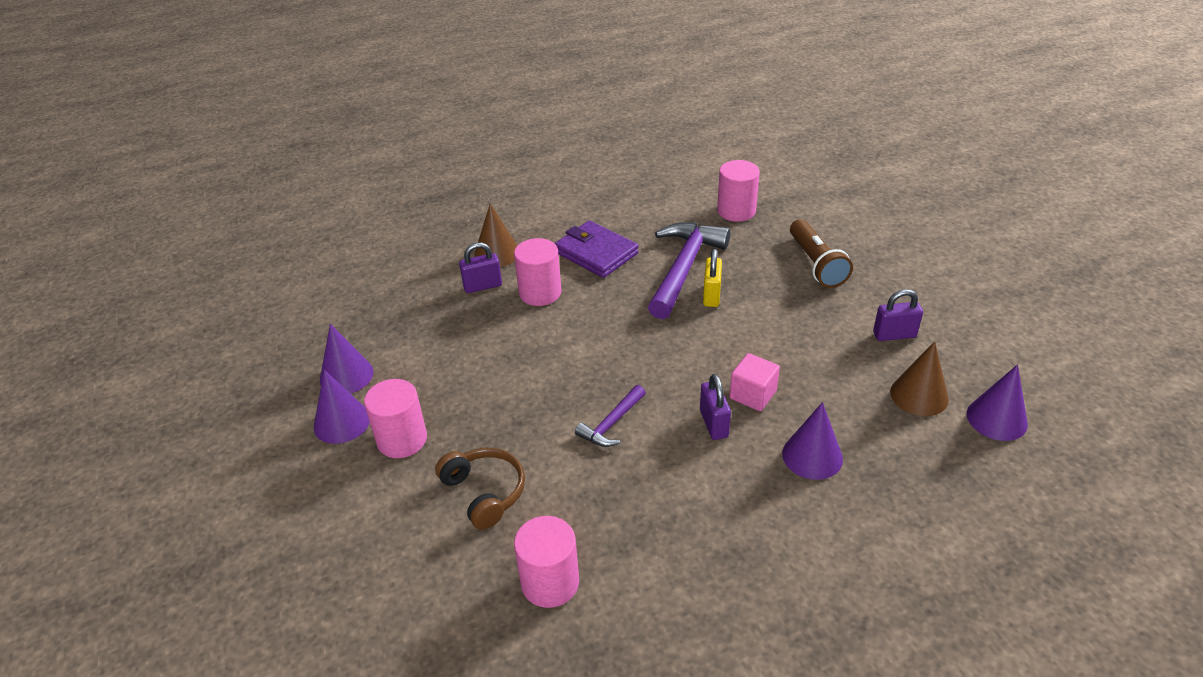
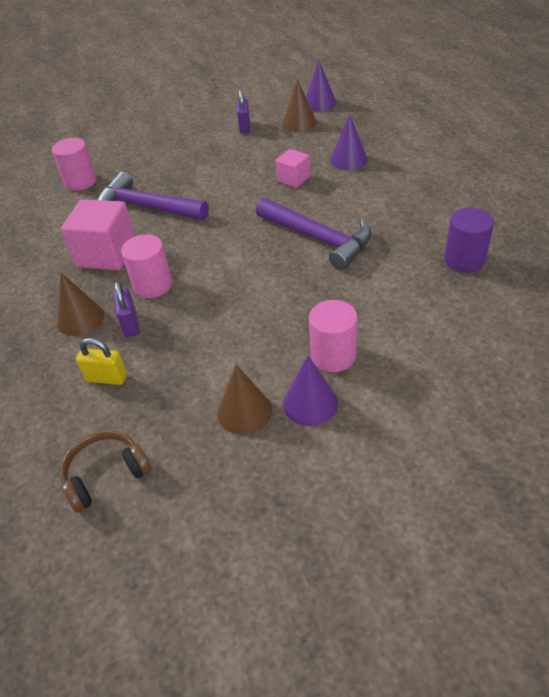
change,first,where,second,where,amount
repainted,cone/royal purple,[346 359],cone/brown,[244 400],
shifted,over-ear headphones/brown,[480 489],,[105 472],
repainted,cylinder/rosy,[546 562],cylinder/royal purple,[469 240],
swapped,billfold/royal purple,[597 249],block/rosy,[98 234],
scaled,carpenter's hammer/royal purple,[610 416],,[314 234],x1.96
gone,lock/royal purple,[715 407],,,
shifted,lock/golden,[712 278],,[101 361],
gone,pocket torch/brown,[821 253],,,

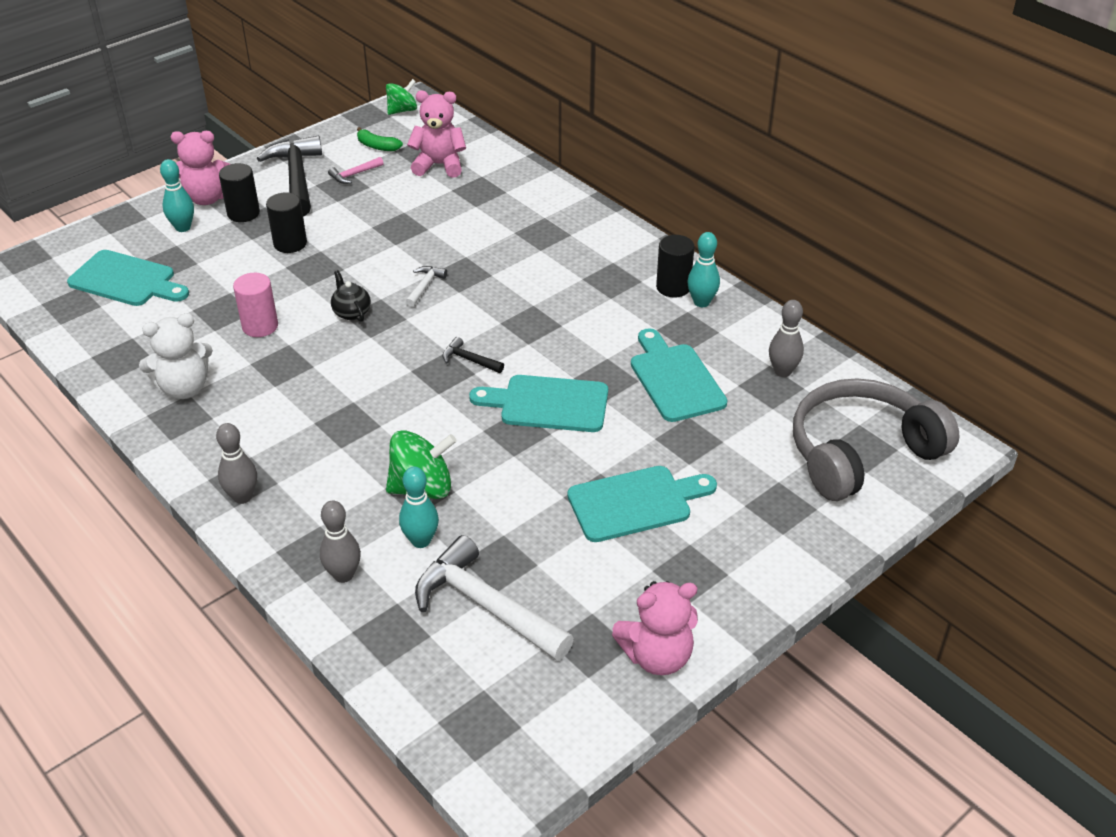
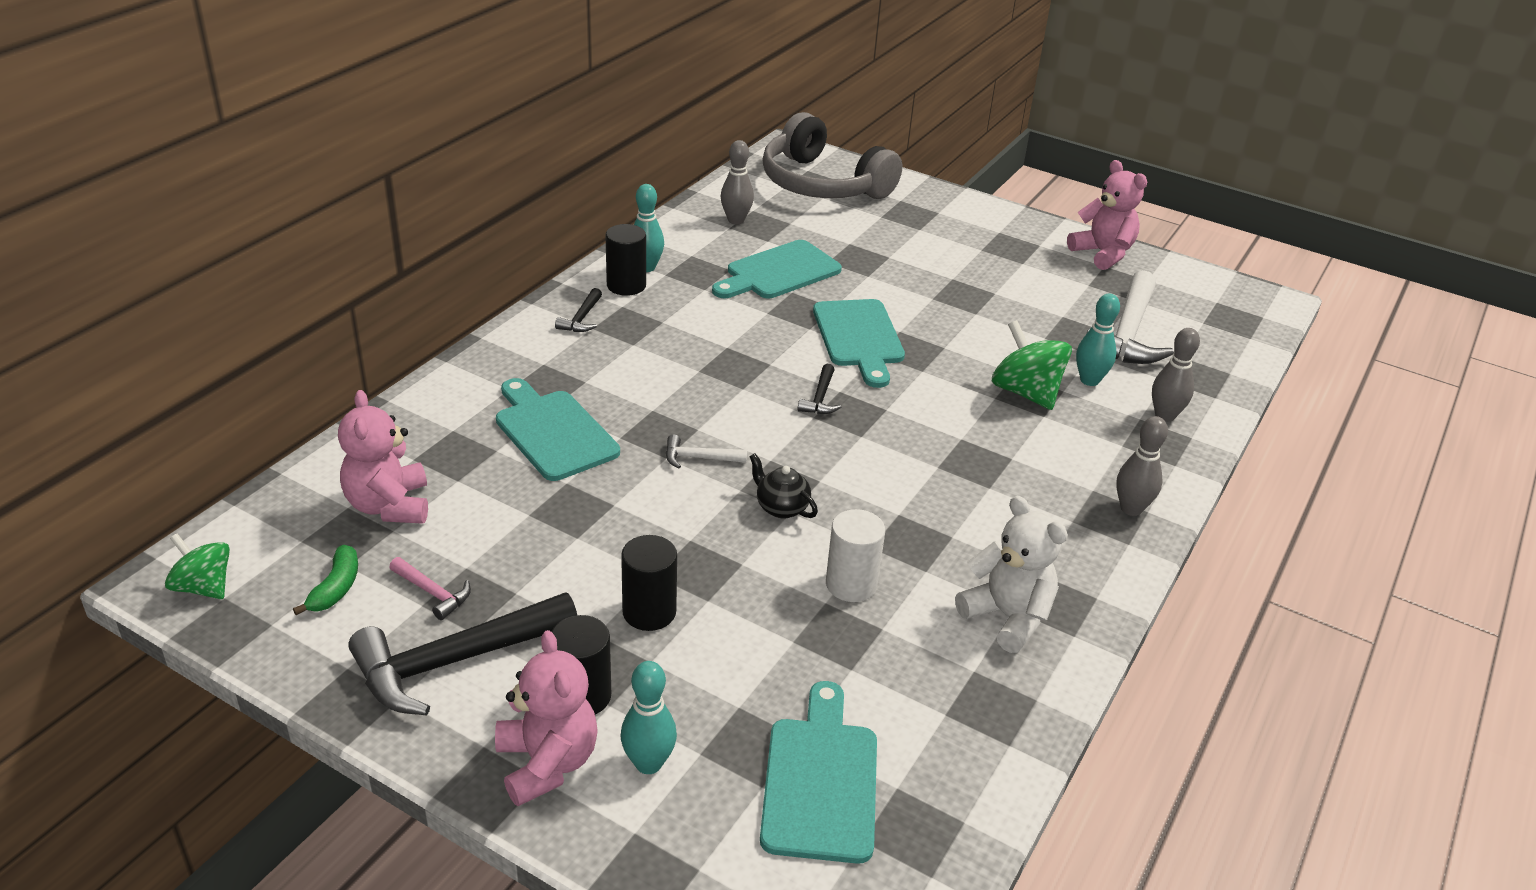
change,first,where,second,where,amount
repainted,cylinder/rosy,[255 305],cylinder/snow-white,[855 555],
rotated,tea pot/black,[351 296],,[783 486],90 degrees clockwise
shifted,cutting board/teal,[642 504],,[558 429],
new,,,carpenter's hammer/black,[578 310],

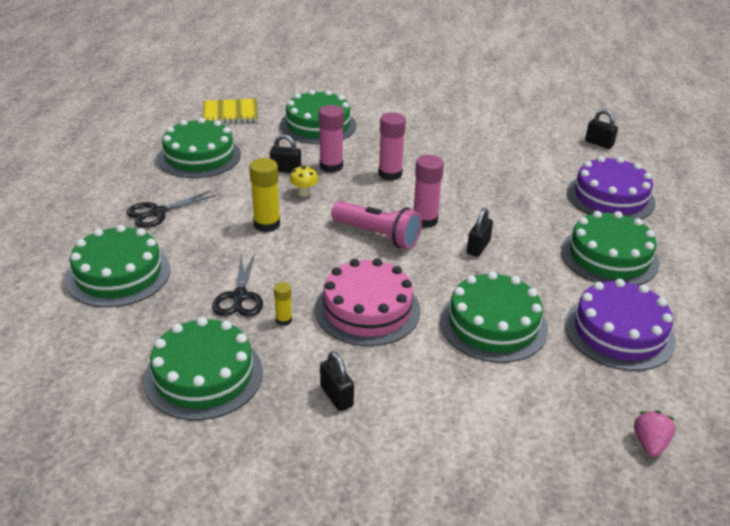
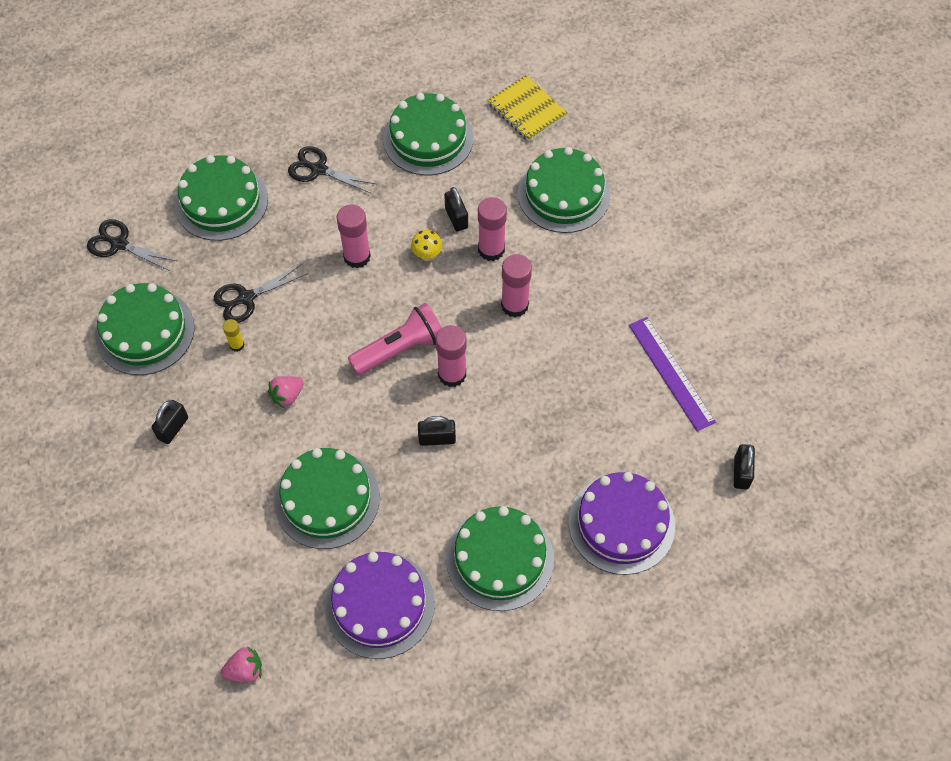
change,first,where,second,where,amount
repainted,stick of glue/golden,[264 195],stick of glue/rosy,[353 236],
swapped,gateau/rosy,[368 302],berry/rosy,[286 392],
rotated,pocket torch/rosy,[376 225],,[394 339],120 degrees counterclockwise
new,,,pair of scissors/black,[132 245],
new,,,straightedge/royal purple,[672 374],

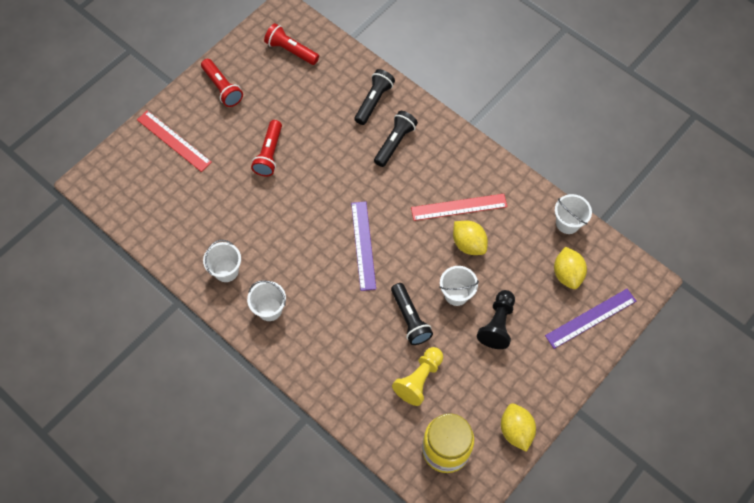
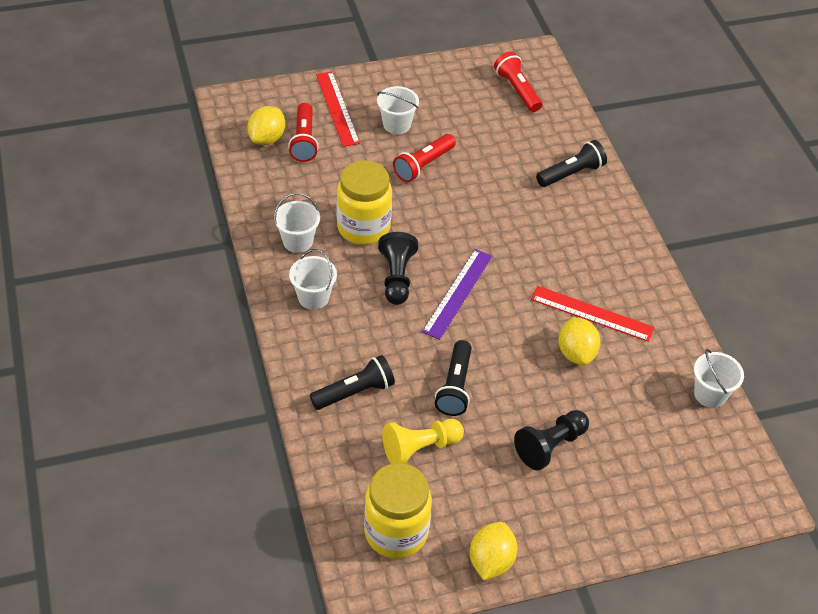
change,first,where,second,where,amount
shifted,pocket torch/scarlet,[222 83],,[303 132],
shifted,pocket torch/black,[396 139],,[352 382],
shifted,sand bucket/snow-white,[459 286],,[398 110],
gone,straightedge/royal purple,[590 319],,,
shifted,lemon/golden,[570 268],,[266 125],
new,,,preserve jar/golden,[364 202],
new,,,pawn/black,[398 268],

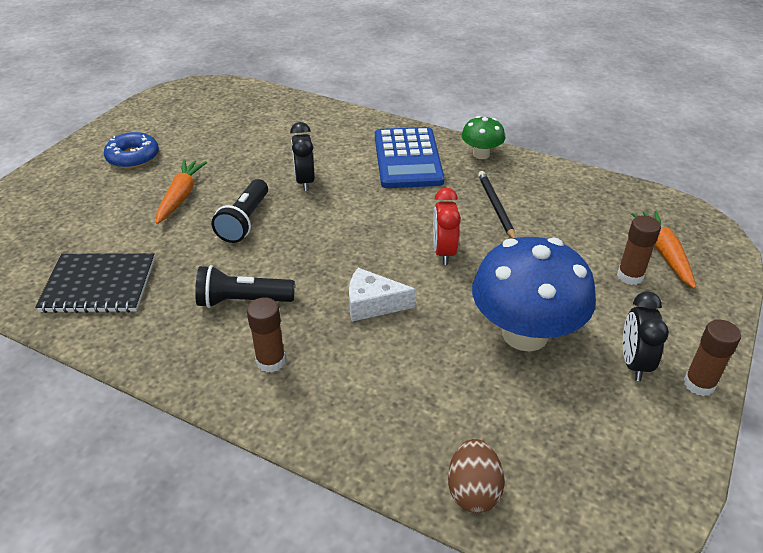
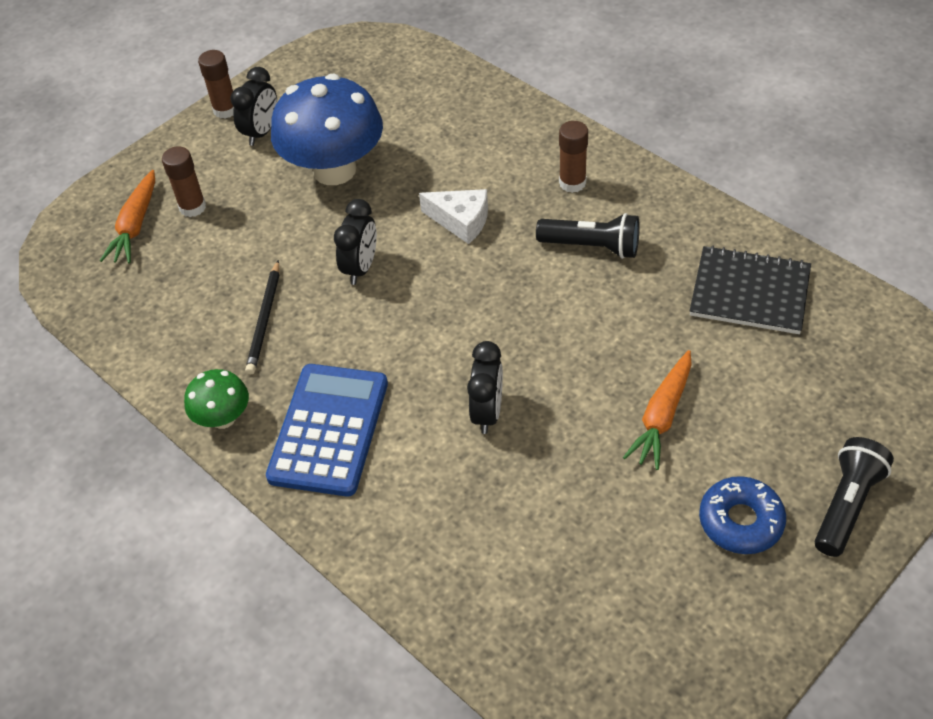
change,first,where,second,where,amount
shifted,pocket torch/black,[240 211],,[854 497],
repainted,bedside clock/scarlet,[447 226],bedside clock/black,[355 242],
gone,toy egg/brown,[476 476],,,

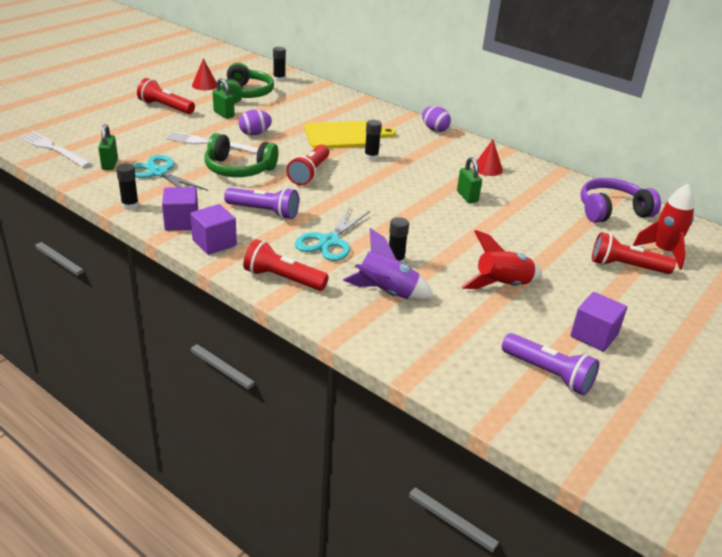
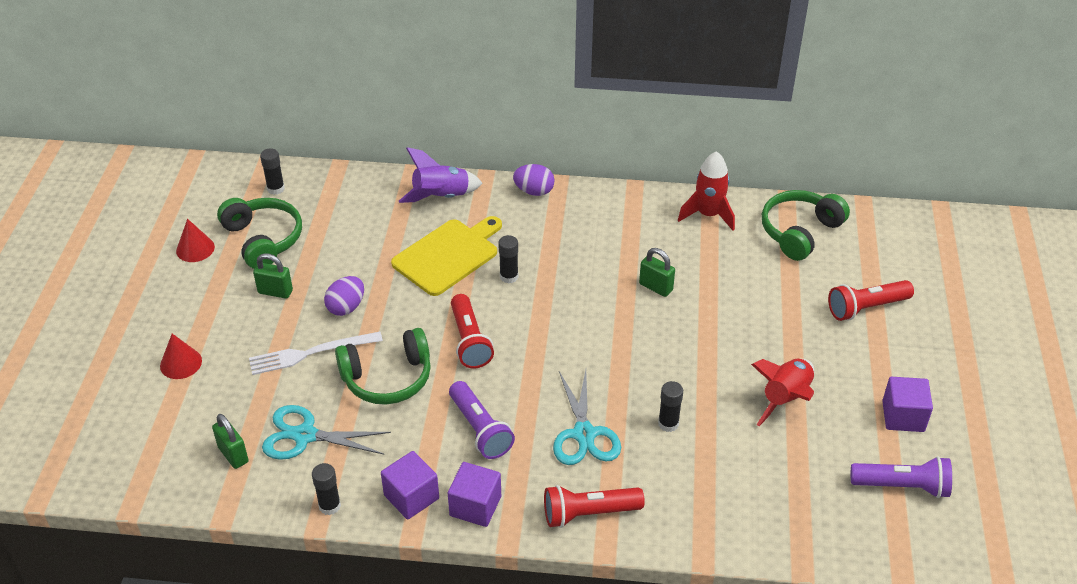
change,first,where,second,where,amount
gone,table fork/snow-white,[55 149],,,
gone,pocket torch/scarlet,[166 96],,,
rotated,pocket torch/royal purple,[261 203],,[482 420],75 degrees clockwise
shifted,spaceship/royal purple,[389 264],,[441 175],
shifted,cone/scarlet,[488 158],,[181 356],
repainted,over-ear headphones/royal purple,[620 200],over-ear headphones/green,[806 225],
shifted,spaceship/scarlet,[663 227],,[706 191],

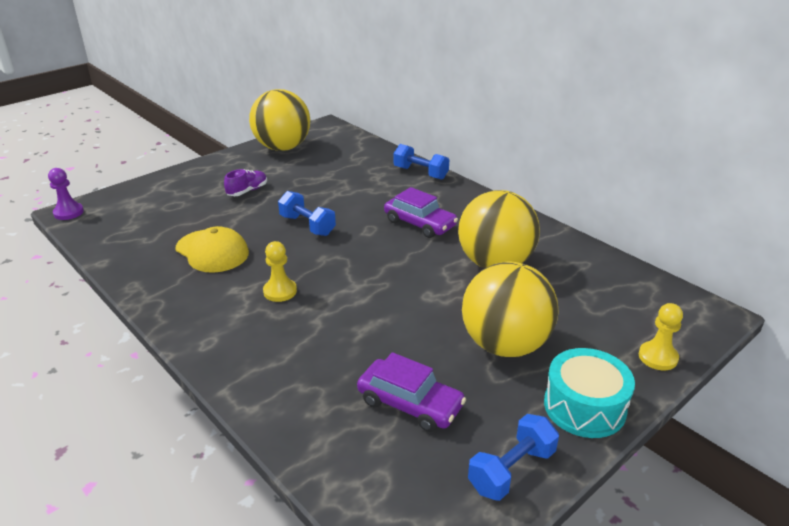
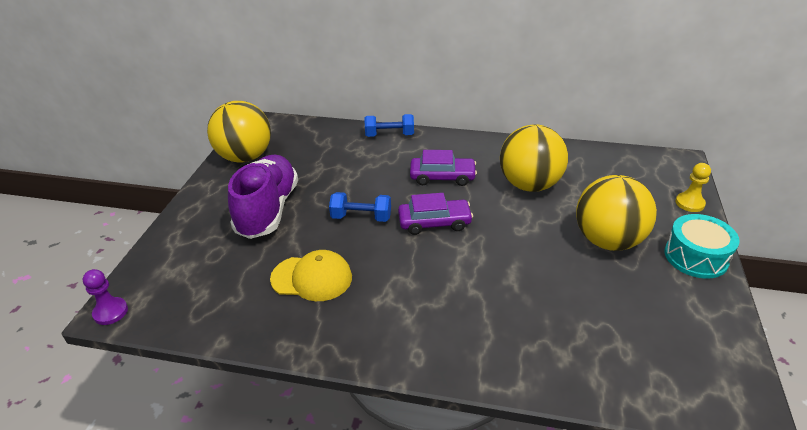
change,first,where,second,where,amount
scaled,shoe/royal purple,[245 182],,[263 196],x2.37
gone,pawn/golden,[280 271],,,
shifted,car/royal purple,[411 392],,[435 214],
gone,free weight/blue,[513 457],,,

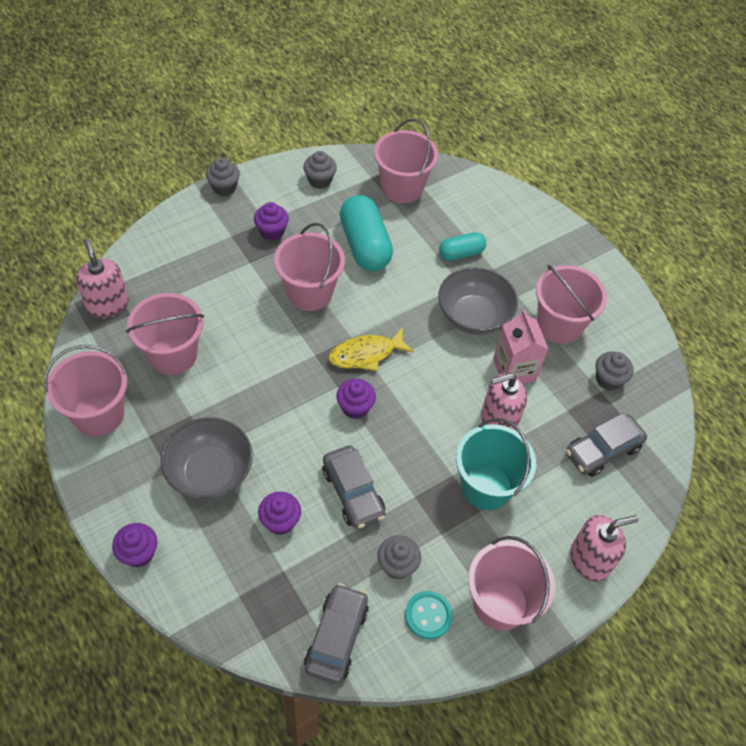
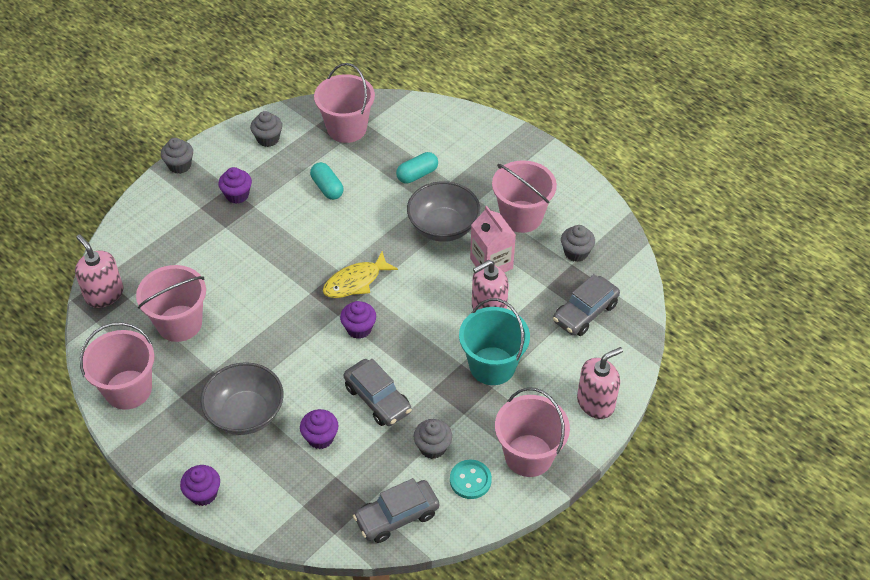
change,first,where,second,where,amount
gone,sand bucket/rosy,[309 267],,,
rotated,car/grey,[336 633],,[396 510],120 degrees counterclockwise
scaled,pill/teal,[366 233],,[326 181],x0.56

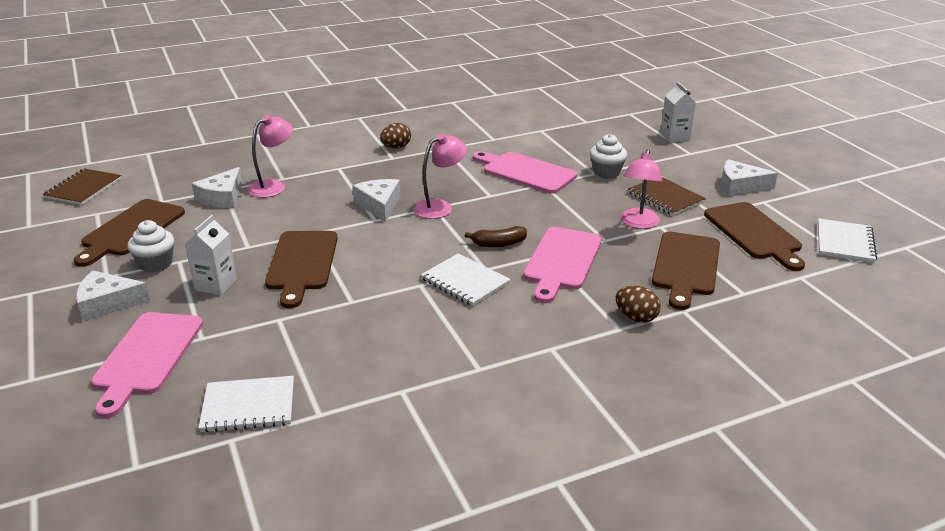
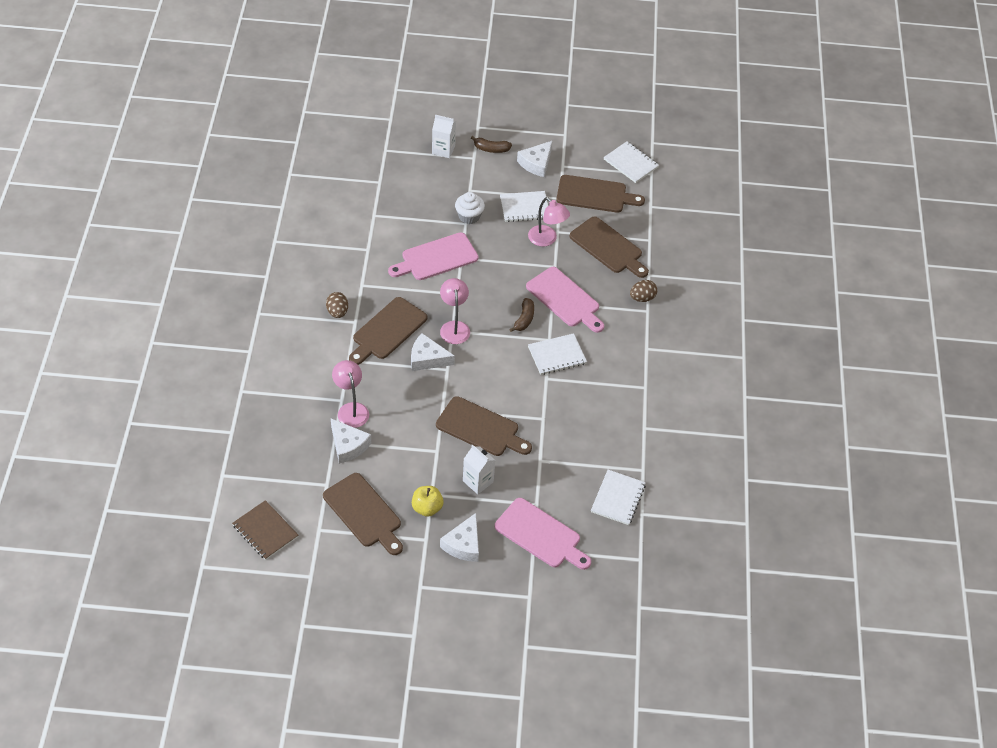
change,first,where,second,where,amount
swapped,fairy cake/snow-white,[151 246],apple fruit/golden,[428 501],
repainted,notebook/brown,[667 196],notebook/snow-white,[524 206],
new,,,cutting board/brown,[388 331],
new,,,banana fruit/brown,[491 144],

